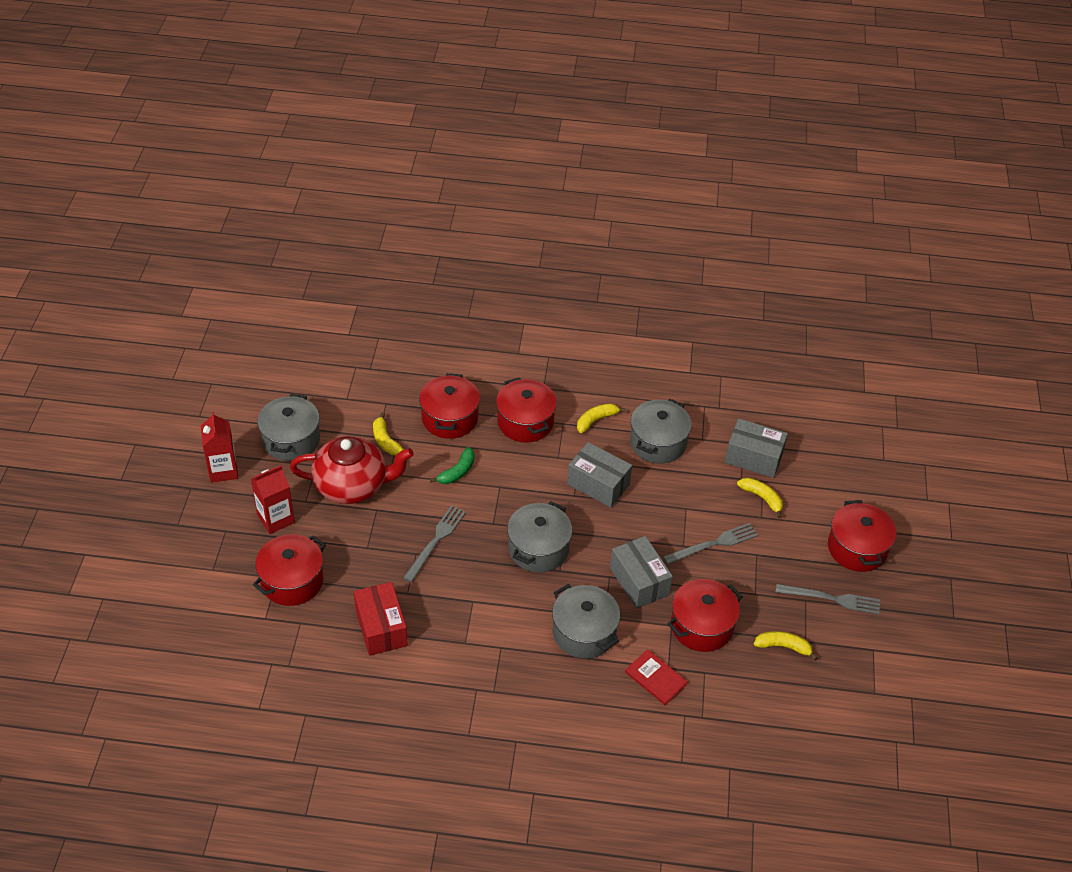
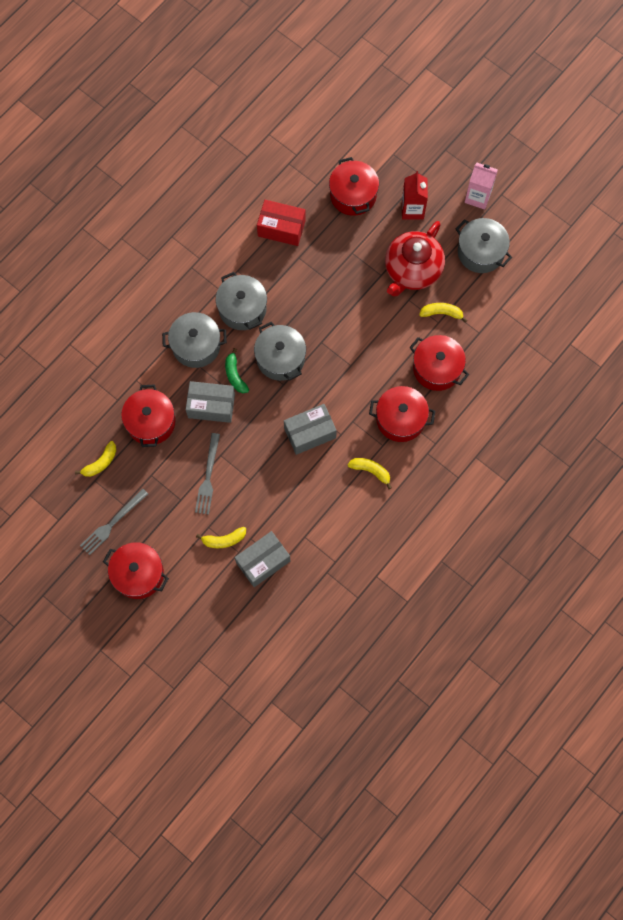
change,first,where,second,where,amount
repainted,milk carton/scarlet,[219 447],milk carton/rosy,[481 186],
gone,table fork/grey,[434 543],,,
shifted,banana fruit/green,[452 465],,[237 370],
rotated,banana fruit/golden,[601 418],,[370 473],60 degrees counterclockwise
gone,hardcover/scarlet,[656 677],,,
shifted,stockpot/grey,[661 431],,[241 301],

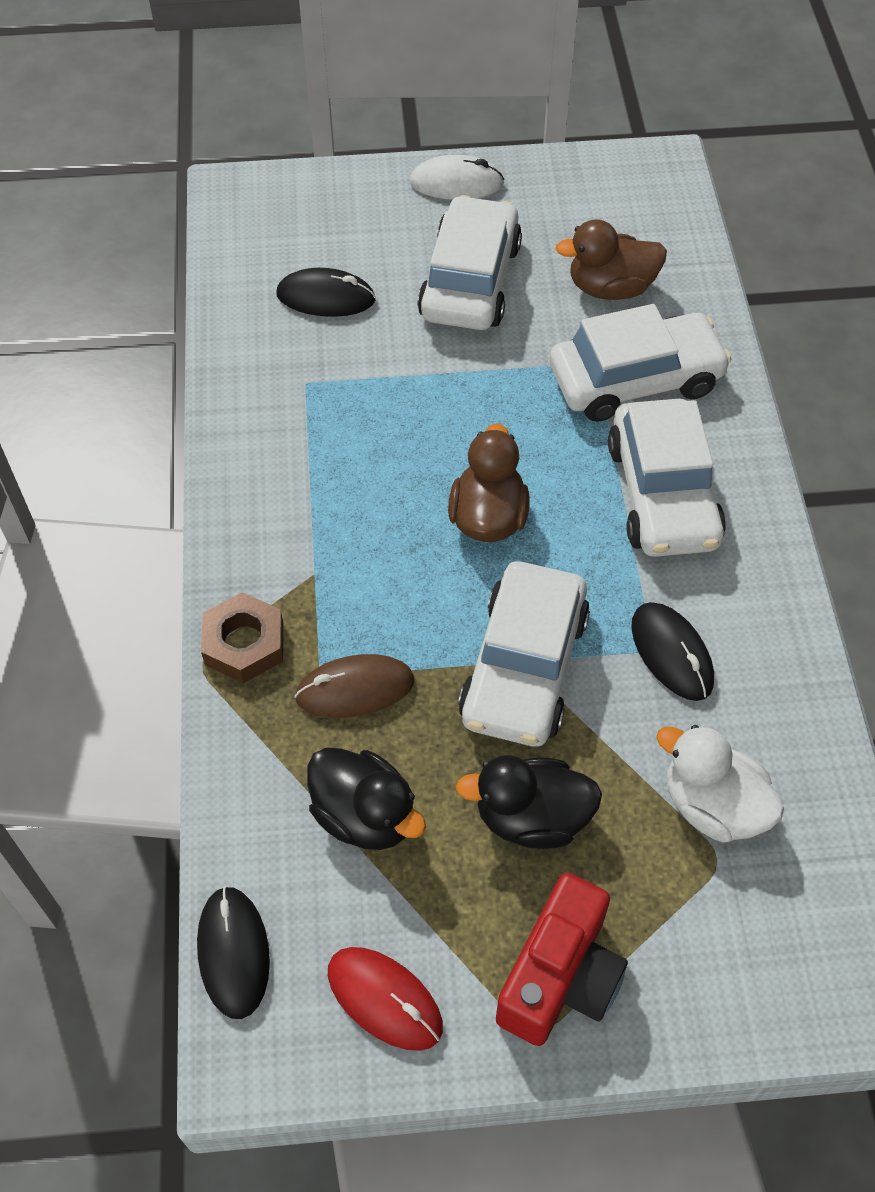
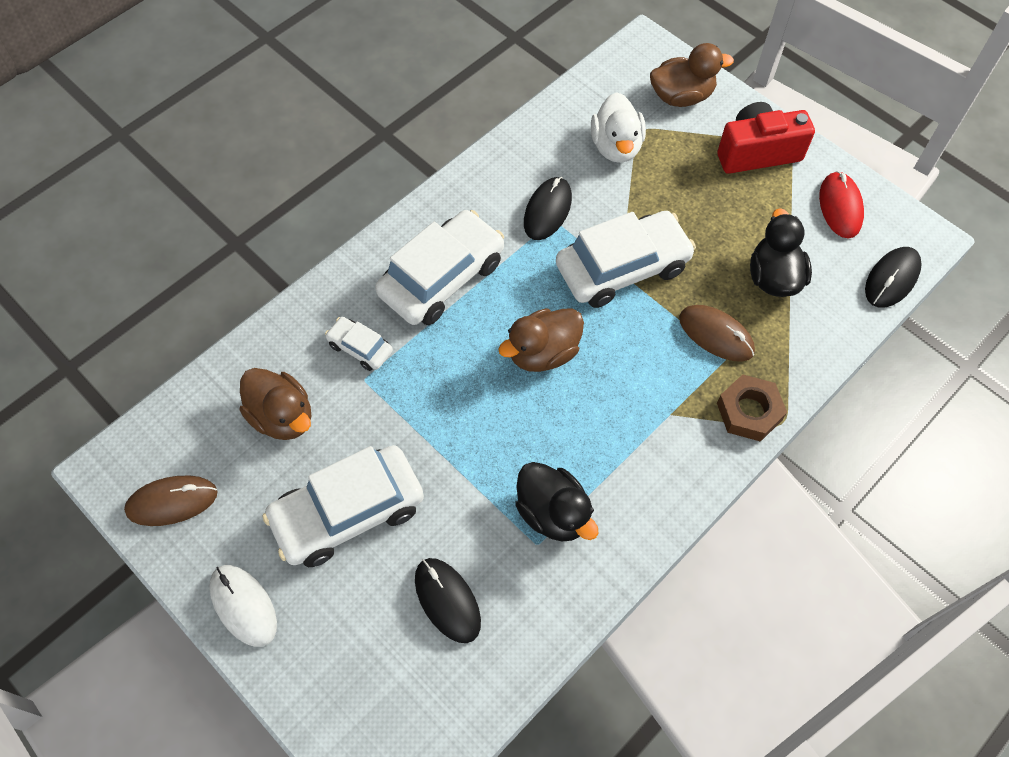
change,first,where,second,where,amount
shifted,rubber duck/black,[529 802],,[557 501],
scaled,car/snow-white,[640 363],,[359 344],x0.48
new,,,mouse/brown,[170 500],
new,,,rubber duck/brown,[692 75],

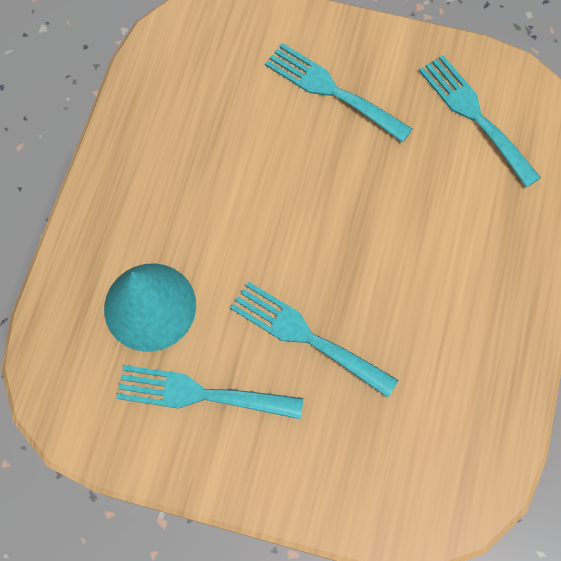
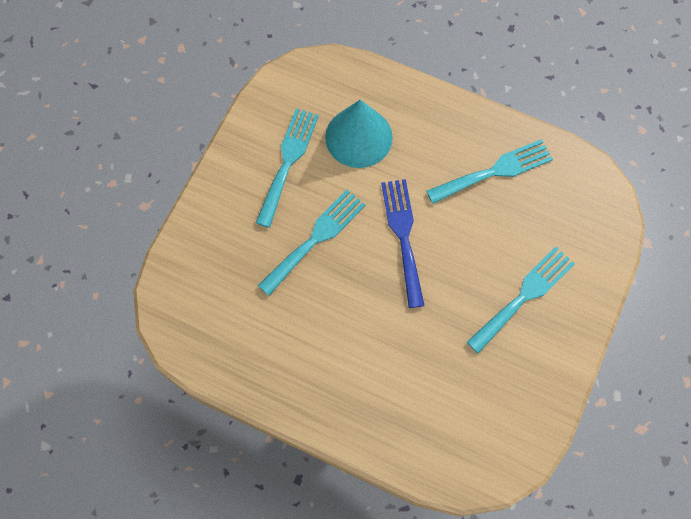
change,first,where,second,where,amount
shifted,table fork/teal,[480 121],,[489 171],
new,,,table fork/blue,[403 243],

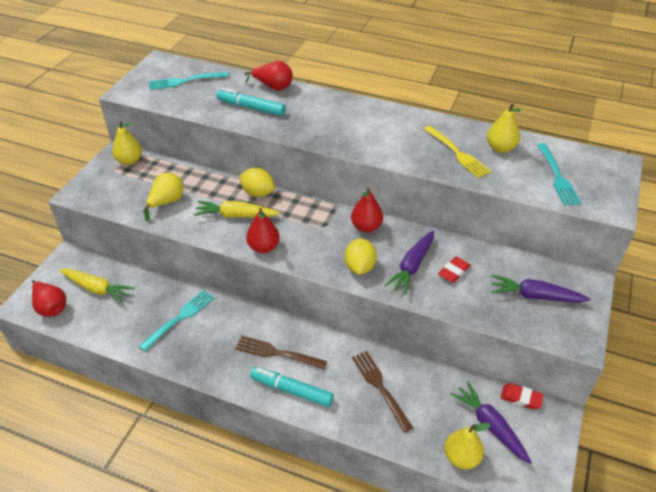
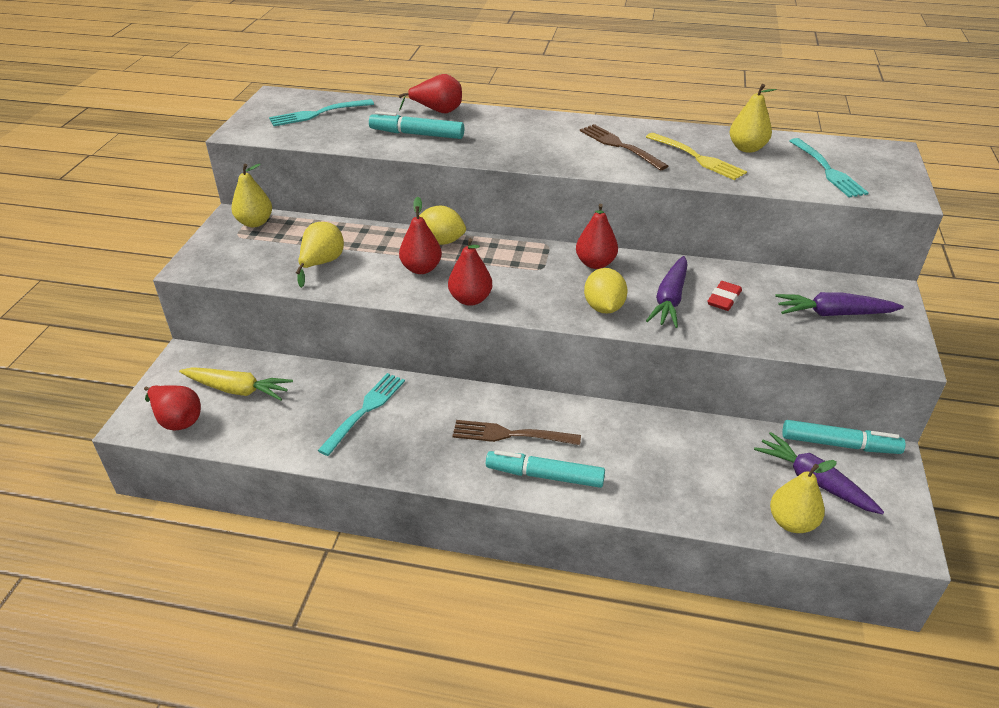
change,first,where,second,where,amount
swapped,toy carrot/golden,[237 209],pear/scarlet,[420 235],
shifted,table fork/brown,[382 391],,[624 147],
swapped,eraser/scarlet,[522 396],marker/teal,[844 437],

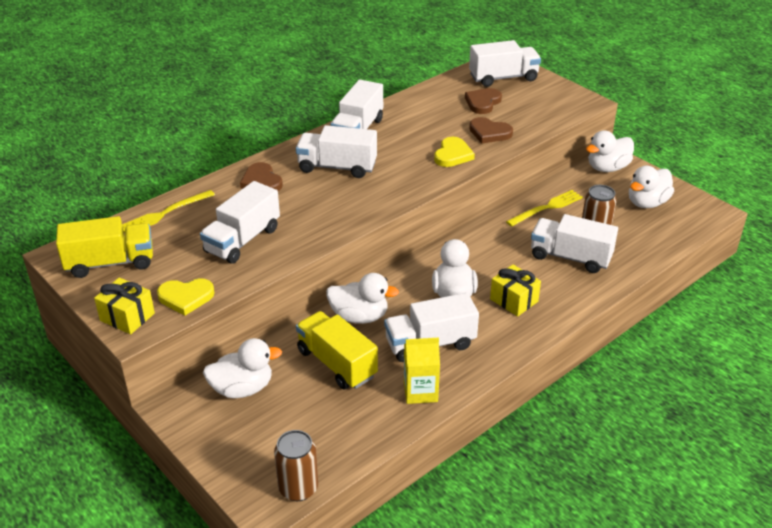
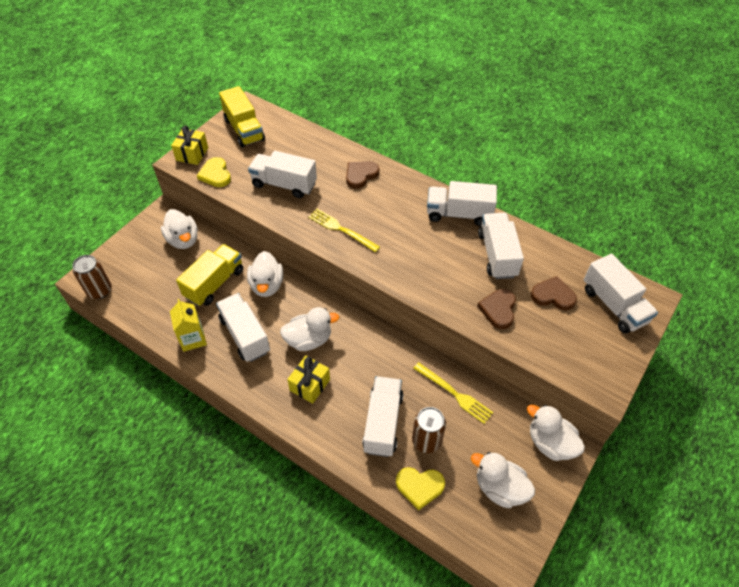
change,first,where,second,where,amount
shifted,table fork/golden,[168 211],,[344 230],
shifted,lorry/snow-white,[336 151],,[501 246],
shifted,heart shape/golden,[454 152],,[420 488],

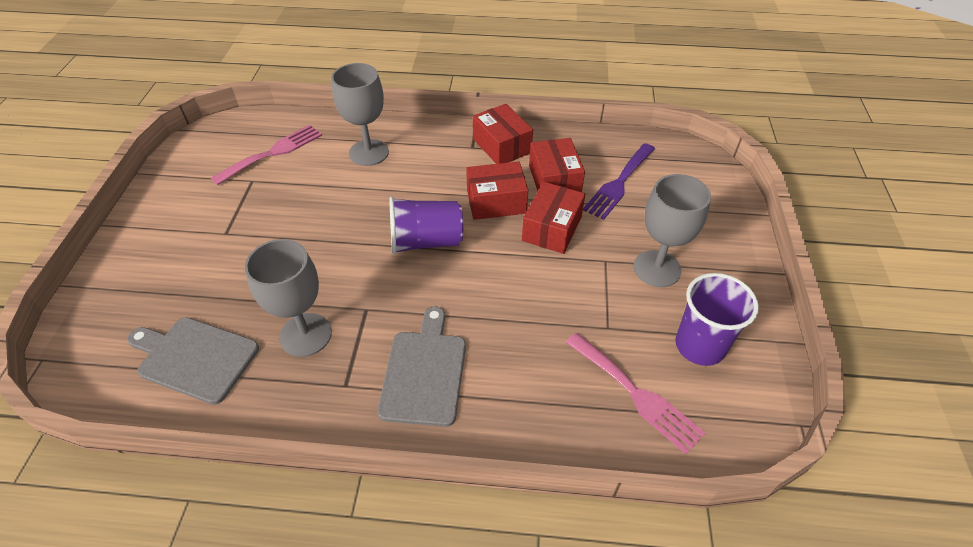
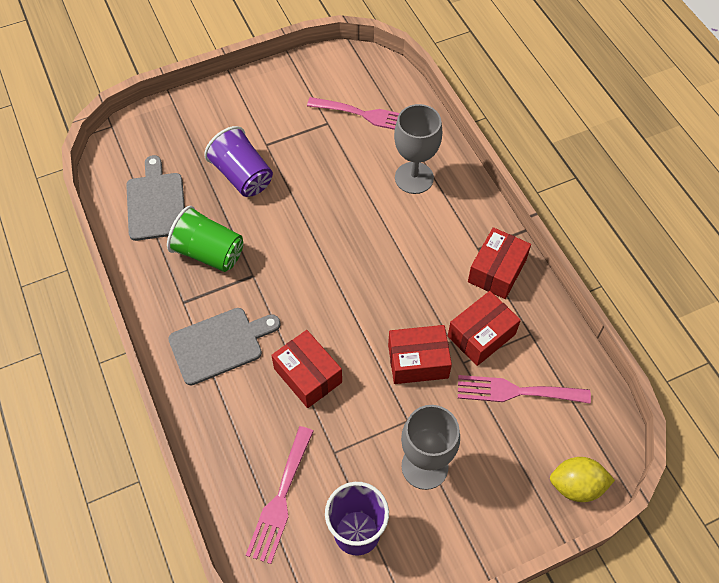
change,first,where,second,where,amount
swapped,wine glass/grey,[288 298],beaker/green,[205 239],
shifted,beaker/royal purple,[426 225],,[238 161],
shifted,package/scarlet,[497 190],,[306 369],
repainted,table fork/royal purple,[619 181],table fork/rosy,[524 389],
new,,,lemon/golden,[582 479],

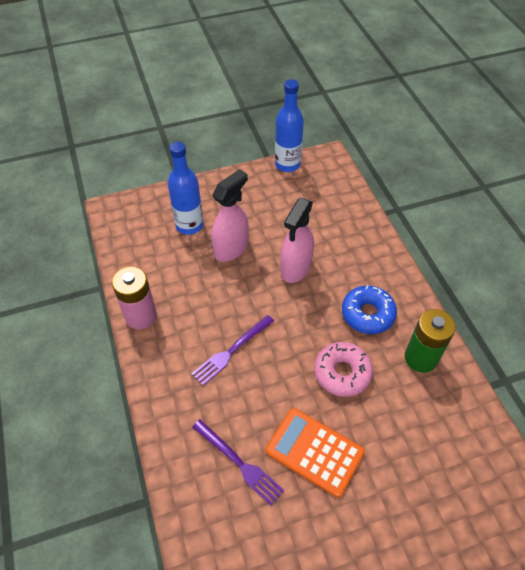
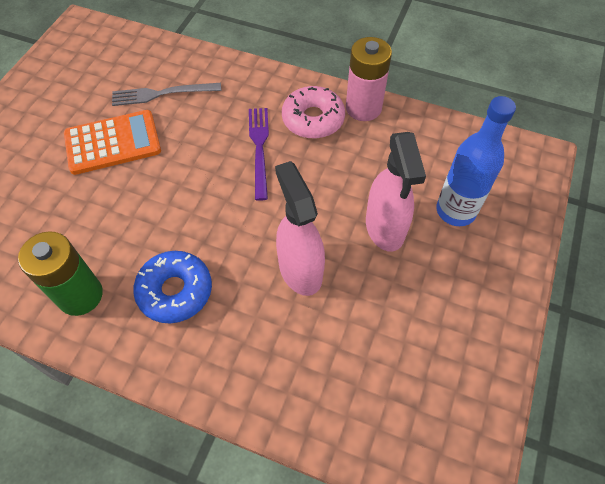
change,first,where,second,where,amount
repainted,table fork/royal purple,[238 462],table fork/grey,[166 94],
gone,flask/blue,[289 125],,,
shifted,glazed donut/rosy,[343 369],,[313 112],

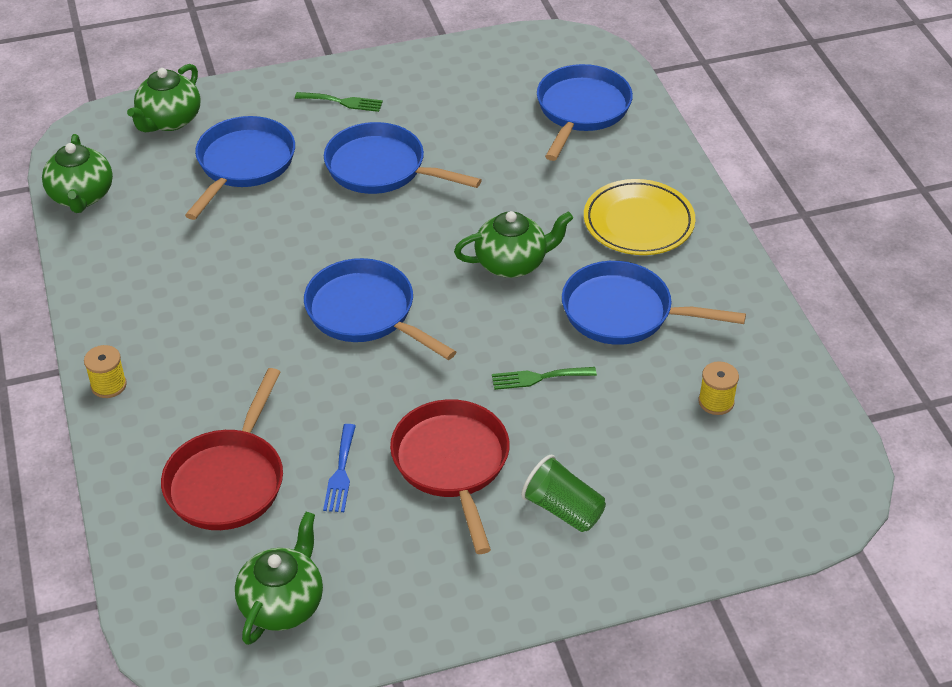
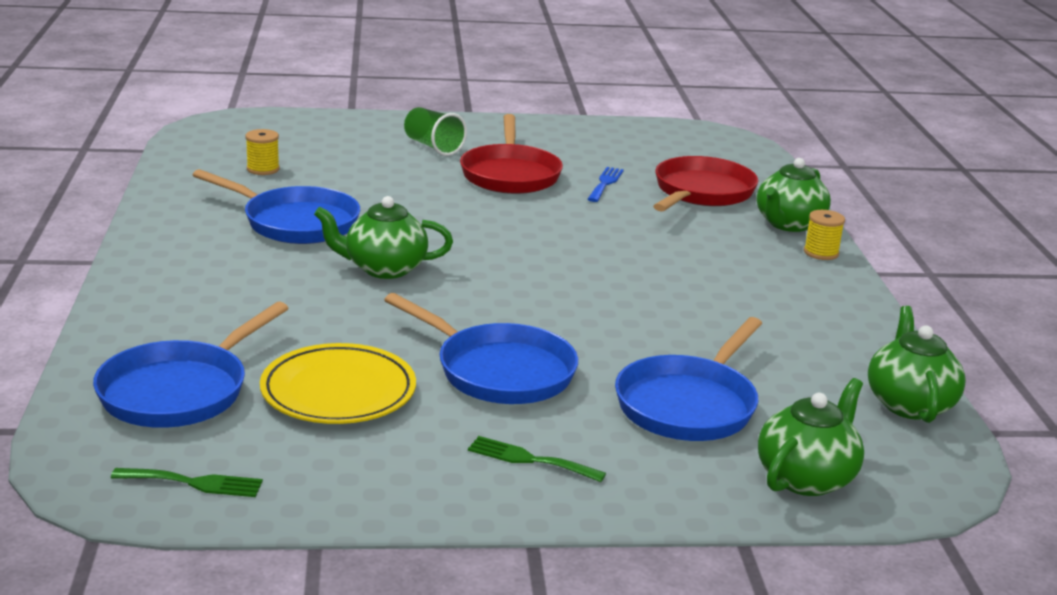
change,first,where,second,where,amount
shifted,tea pot/green,[279 578],,[794 195],
gone,skillet/blue,[380 309],,,
shifted,table fork/green,[544 378],,[187 482],
shifted,plate/golden,[639 217],,[338 383],

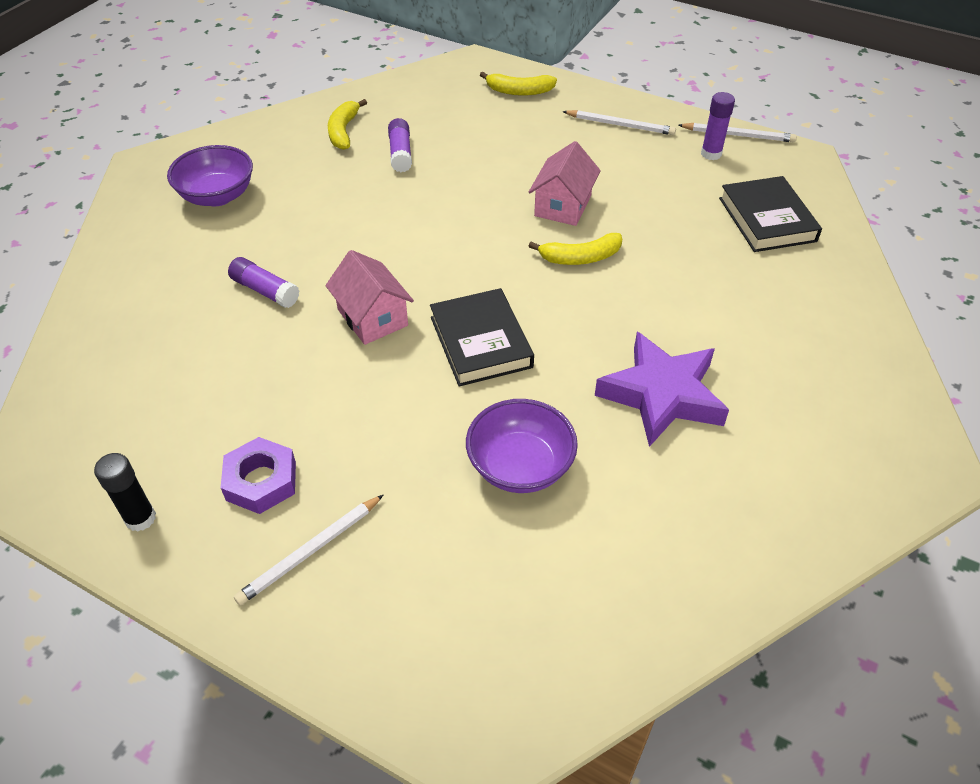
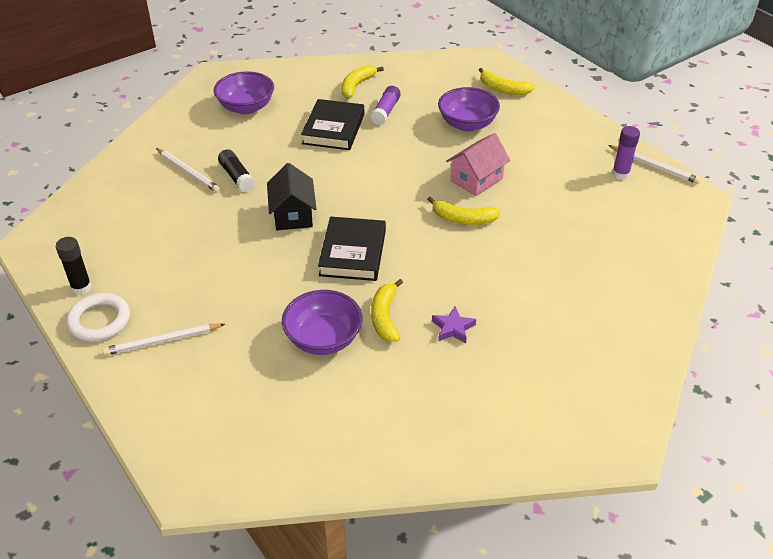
change,first,where,second,where,amount
gone,nut/royal purple,[258 475],,,
repainted,stick of glue/royal purple,[263 282],stick of glue/black,[236 170],
repainted,toy house/rosy,[369 297],toy house/black,[291 196],
shifted,wooden pencil/snow-white,[619 122],,[188 170],
scaled,star/royal purple,[662 389],,[454 324],x0.45
shifted,hardcover/black,[770 214],,[332 124],
new,,,hoop/snow-white,[98 317],
new,,,banana fruit/golden,[387 310],
new,,,bowl/royal purple,[469 109],

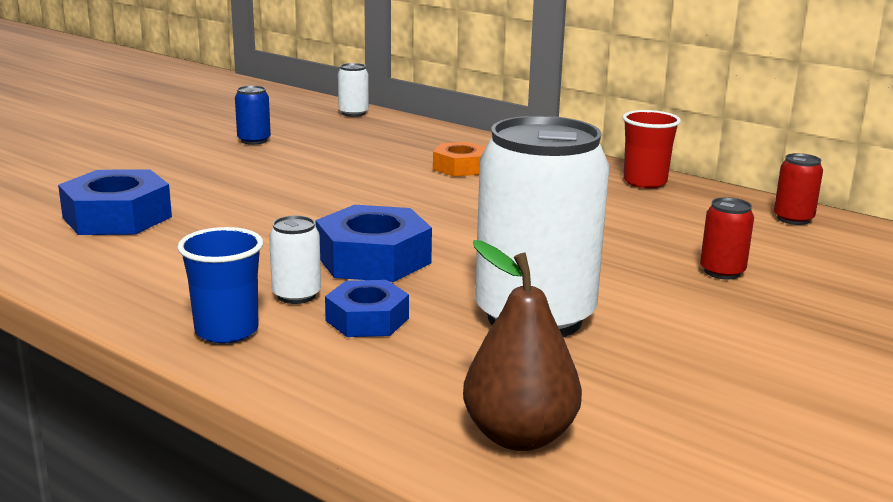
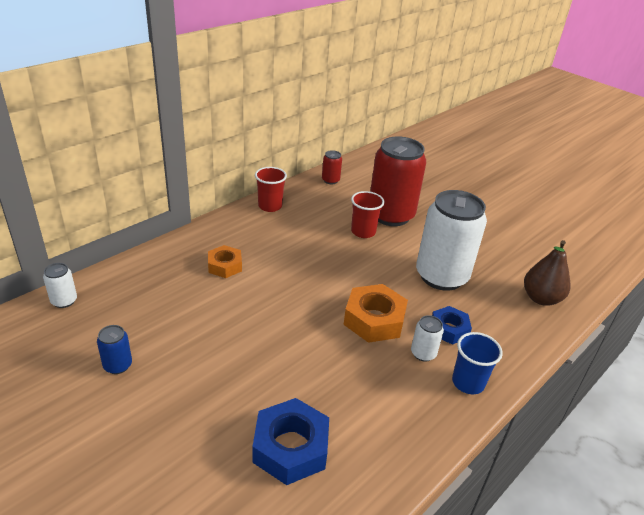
change,first,where,second,where,amount
repainted,nut/blue,[373 243],nut/bright orange,[376 313],
scaled,can/scarlet,[727 238],,[398 181],x2.40
new,,,beaker/scarlet,[367 214],

